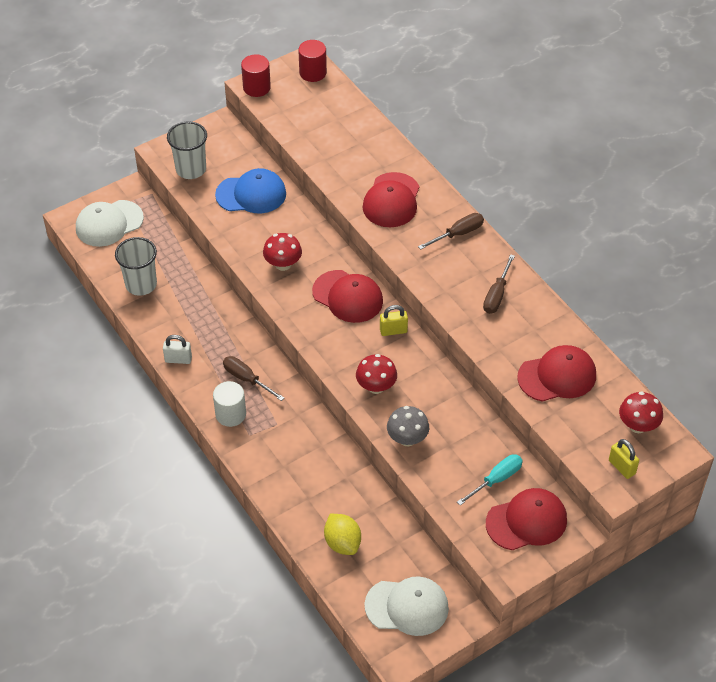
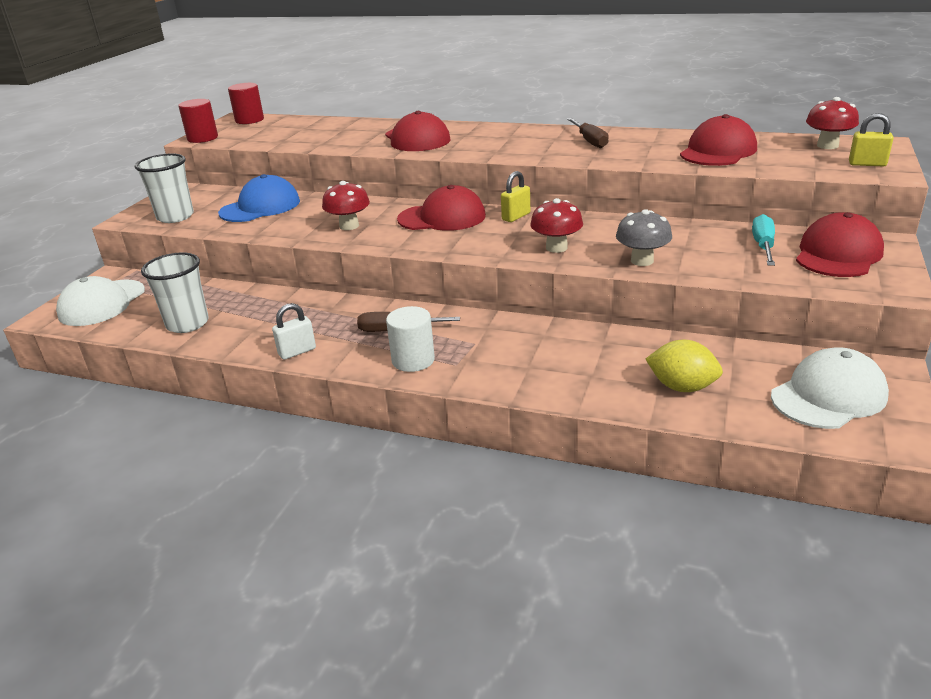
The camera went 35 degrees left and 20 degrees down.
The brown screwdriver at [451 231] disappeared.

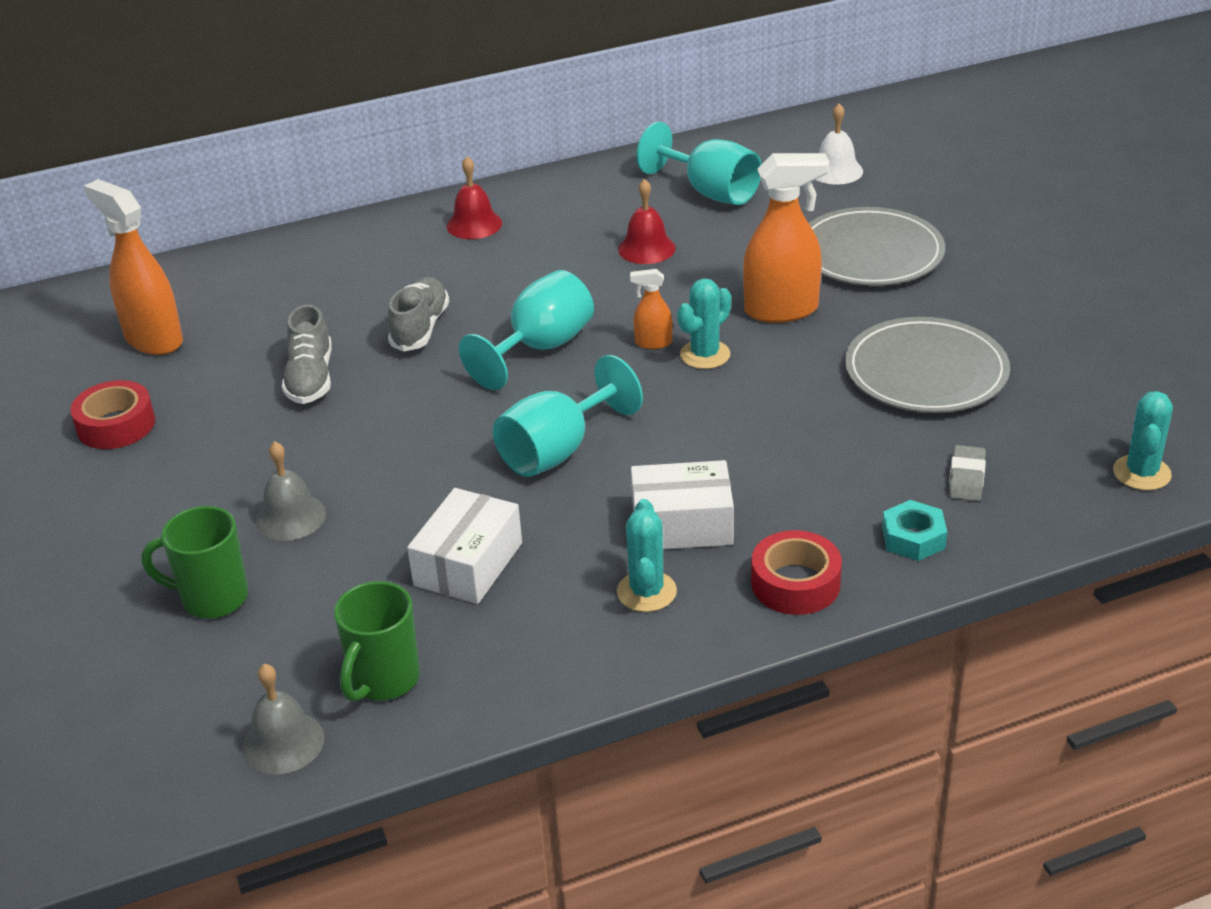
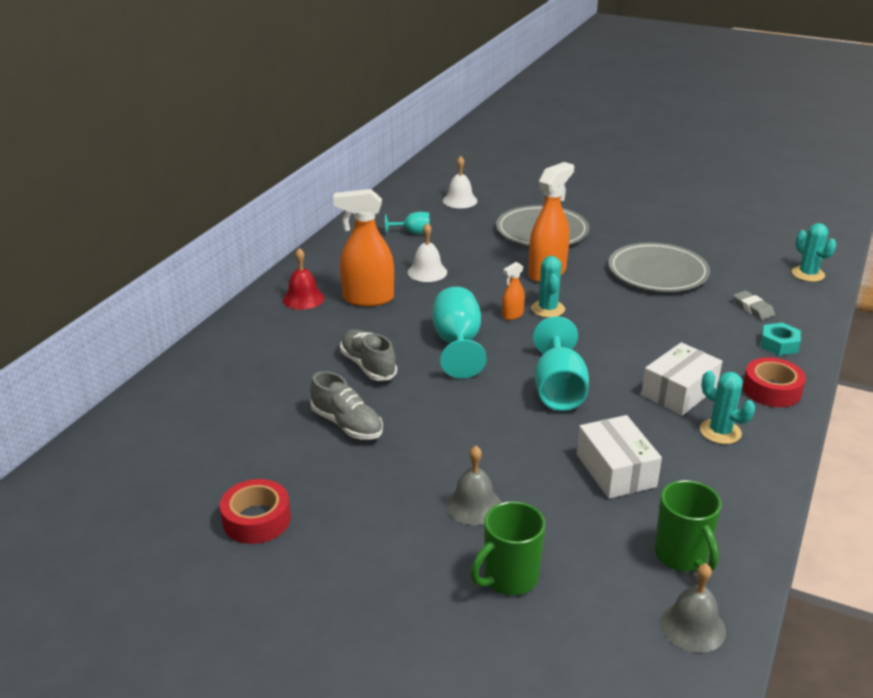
The camera went 45 degrees left and 5 degrees down.
The turquoise goblet at [699 163] changed to 0.55 times the size.
The orange spray bottle moved from [133 267] to [363 248].
The red bell at [647 221] became the white bell at [427 252].

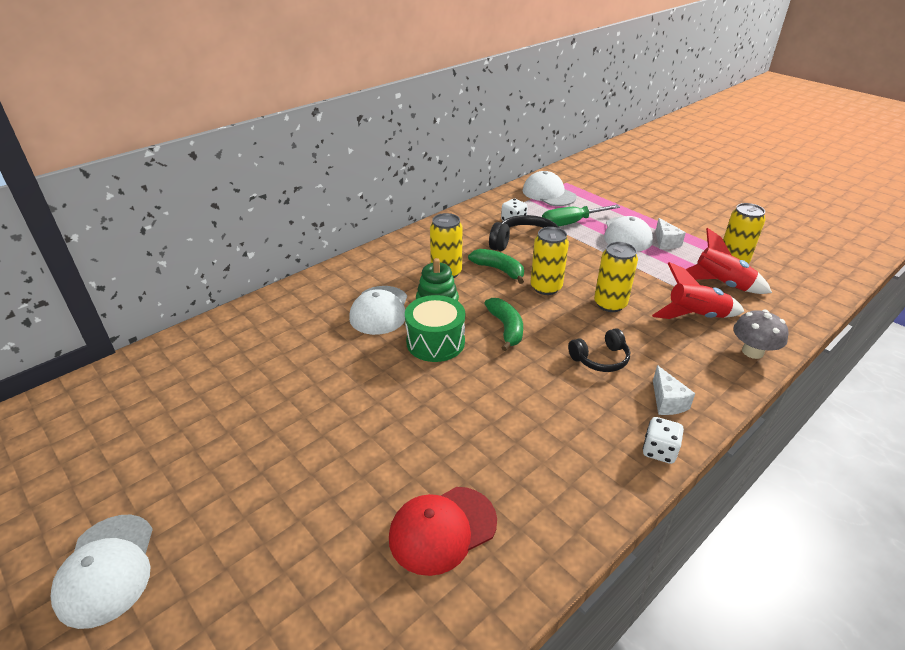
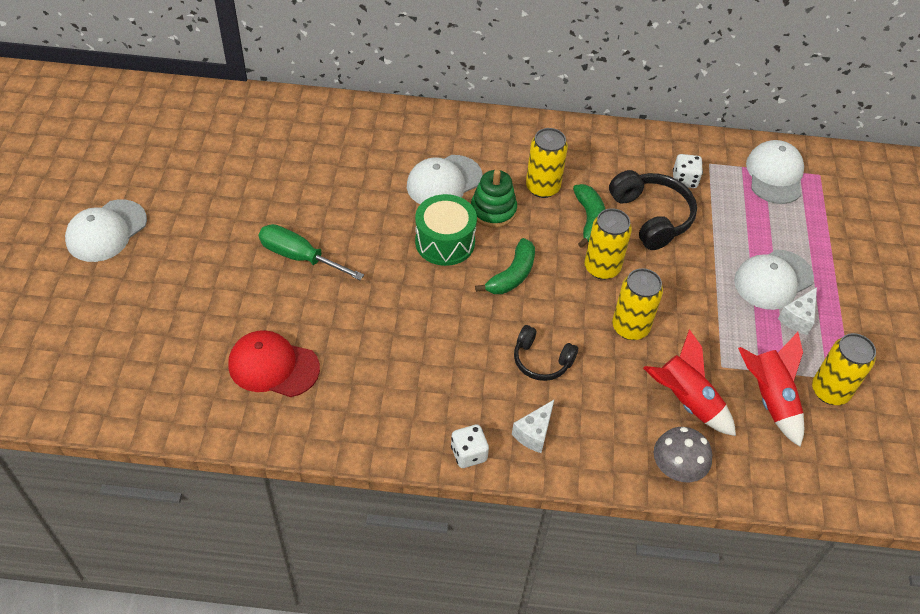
The camera went 45 degrees right and 15 degrees up.
The green screwdriver moved from [581 215] to [311 252].

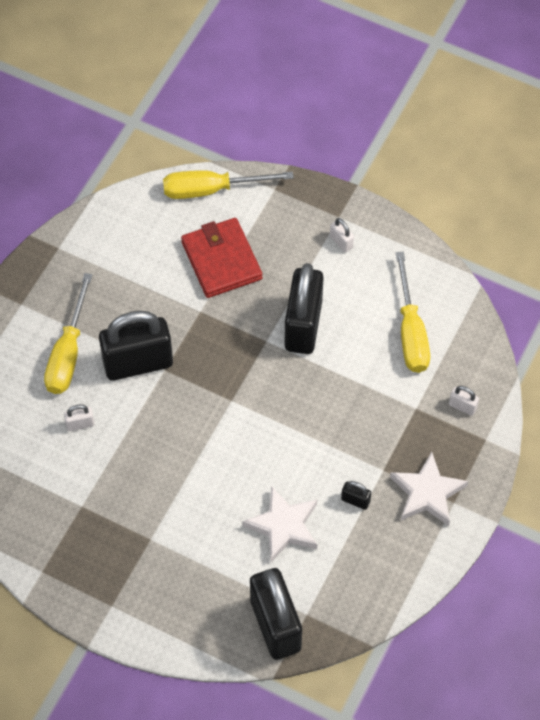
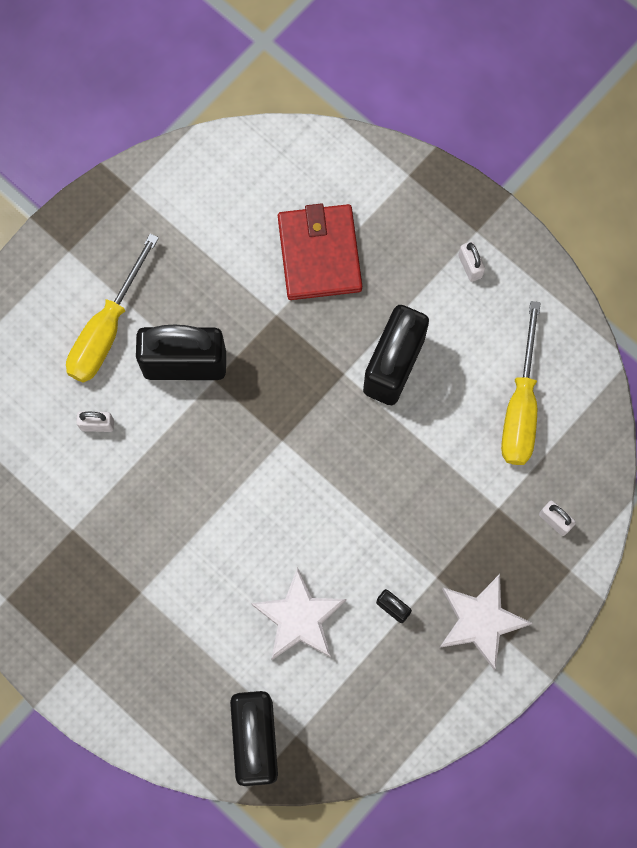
The camera went 15 degrees right and 15 degrees up.
The yellow screwdriver at [228 184] disappeared.

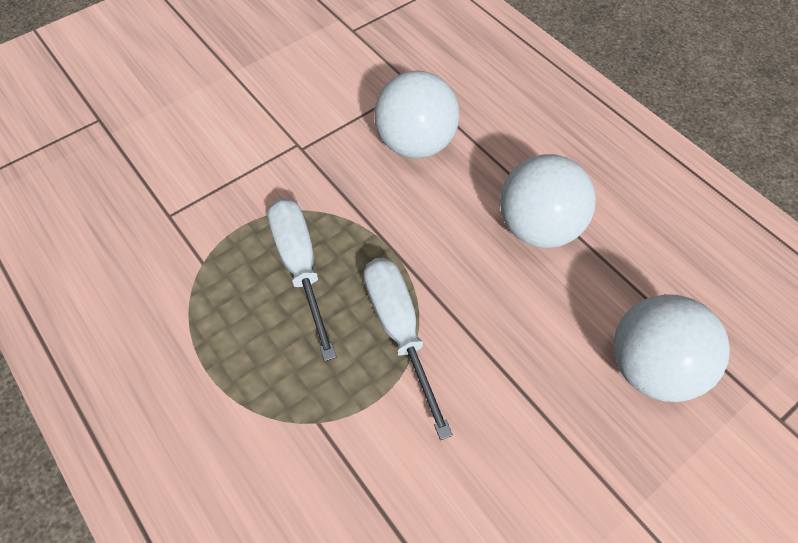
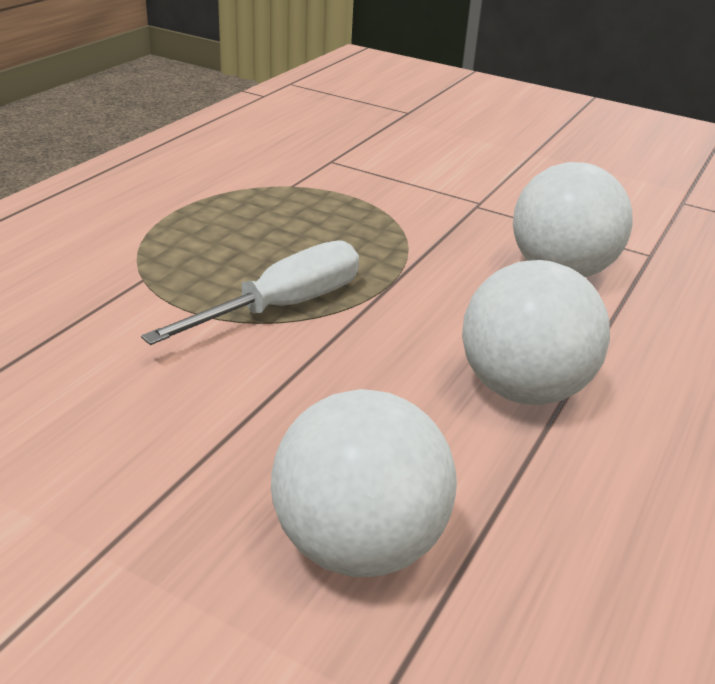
The camera went 65 degrees right and 25 degrees down.
The white screwdriver at [302 279] disappeared.

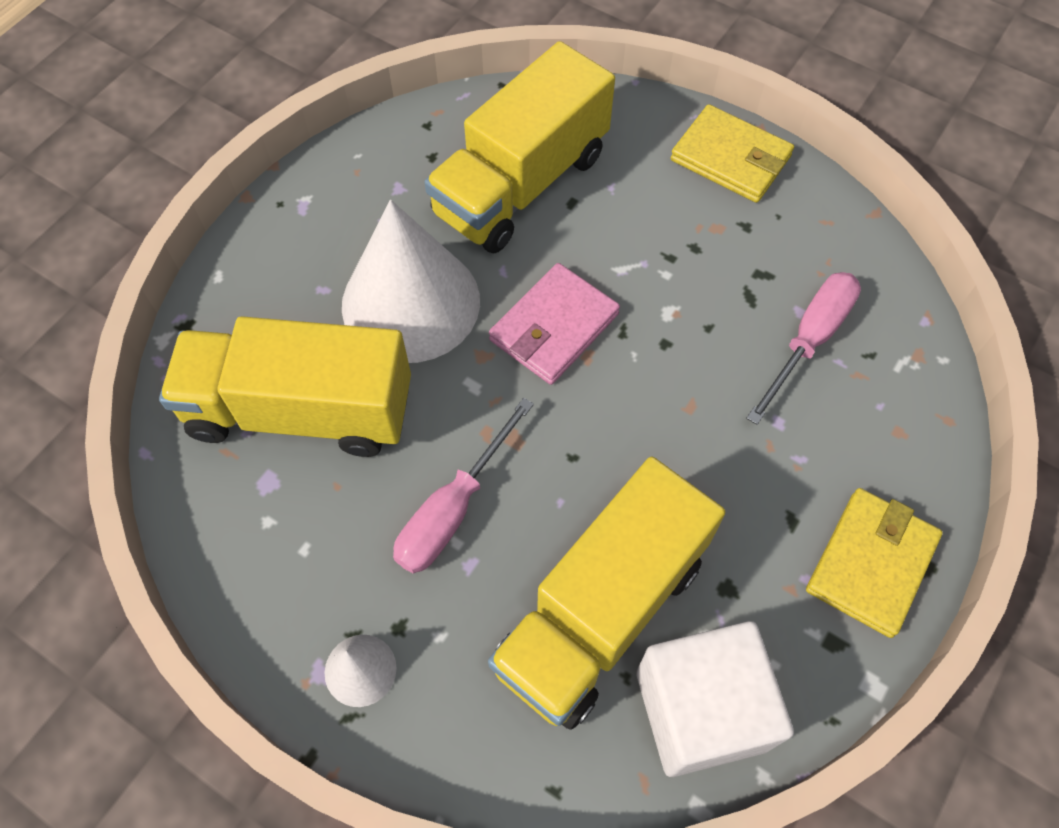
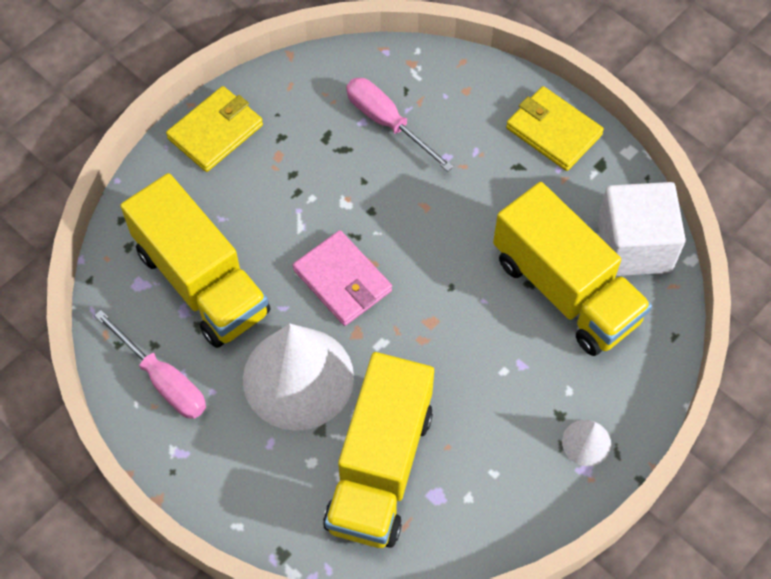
The camera went 80 degrees left and 0 degrees up.
The pink screwdriver moved from [463 485] to [150 364].

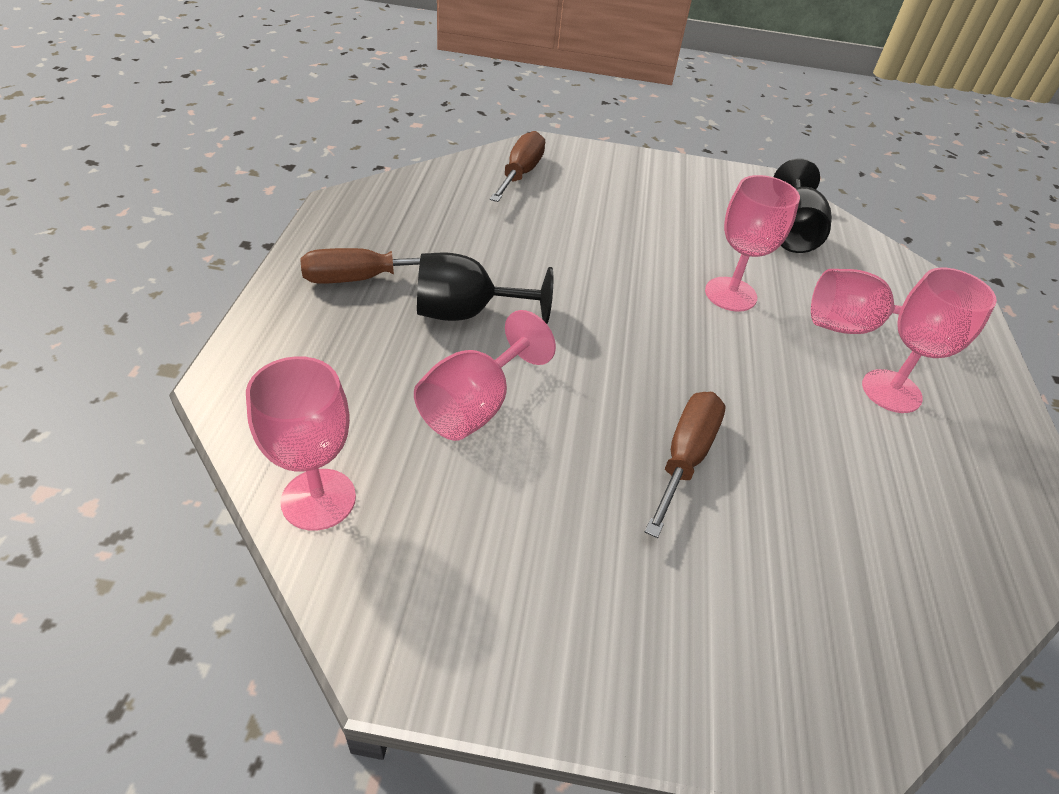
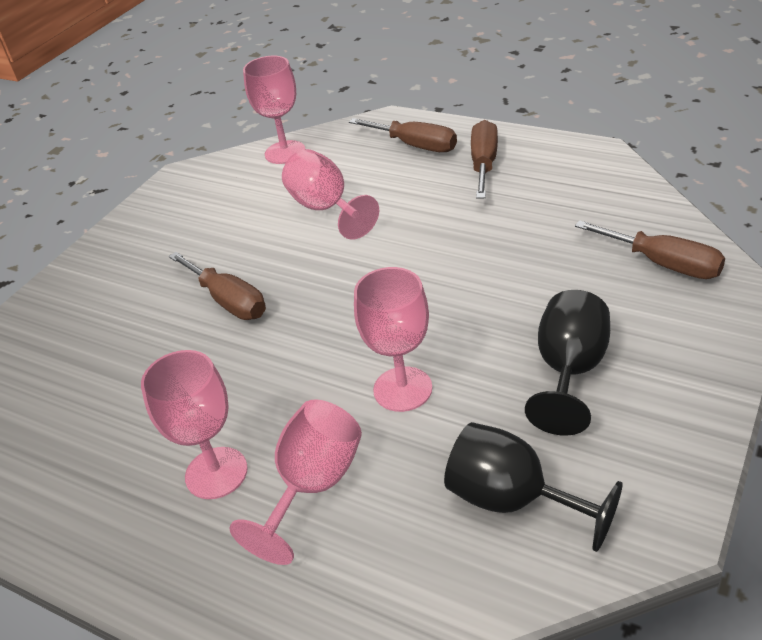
The camera went 120 degrees right and 5 degrees down.
The black goblet moved from [485 288] to [567 363].
The brown screwdriver at [403 135] appeared.

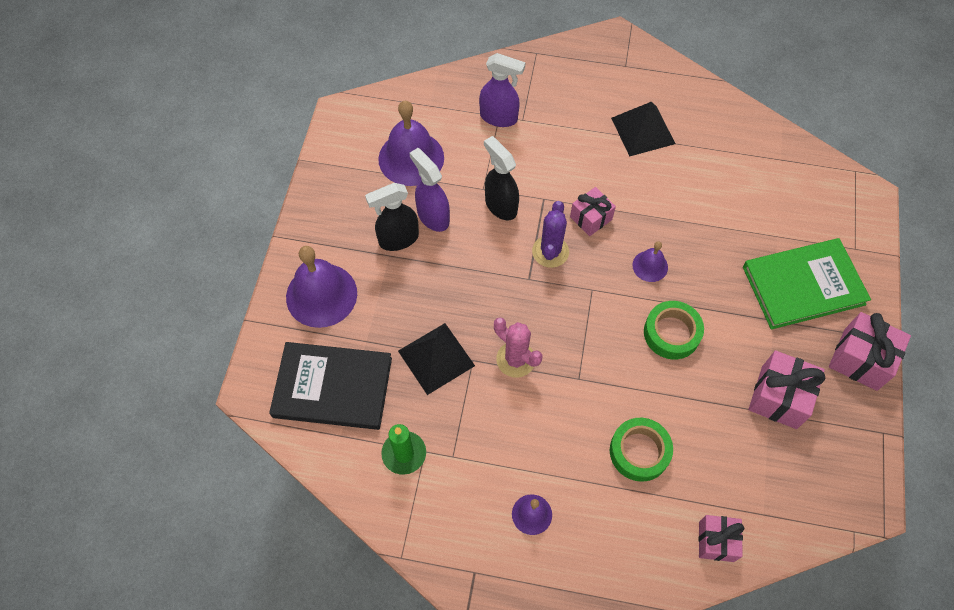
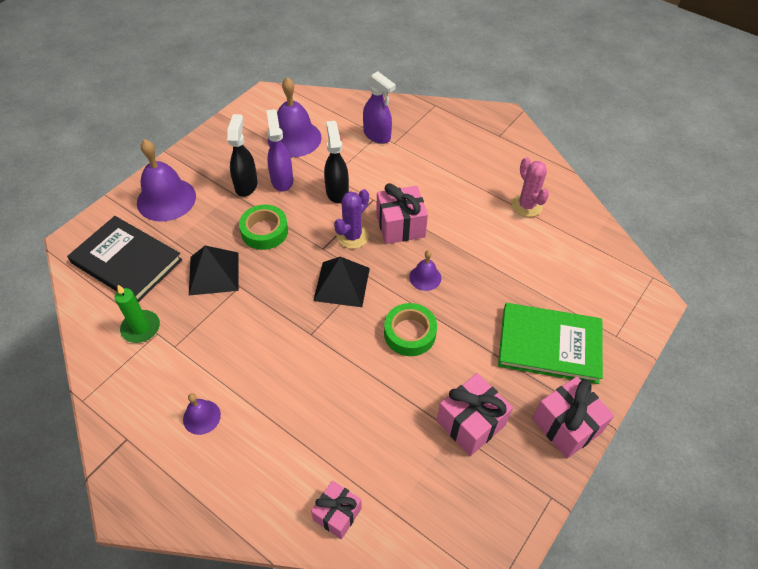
The camera went 25 degrees right and 10 degrees down.
The black pyramid moved from [643 129] to [341 282].
The black spray bottle at [392 217] turned 90 degrees clockwise.
The pink gift at [593 211] changed to 1.52 times the size.
The pink cactus moved from [518 347] to [530 187].
The green tape moved from [641 450] to [263 227].

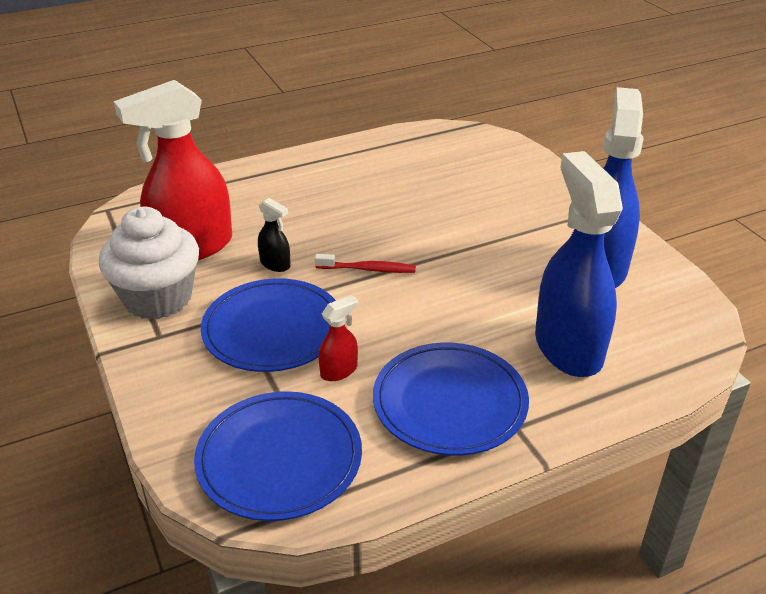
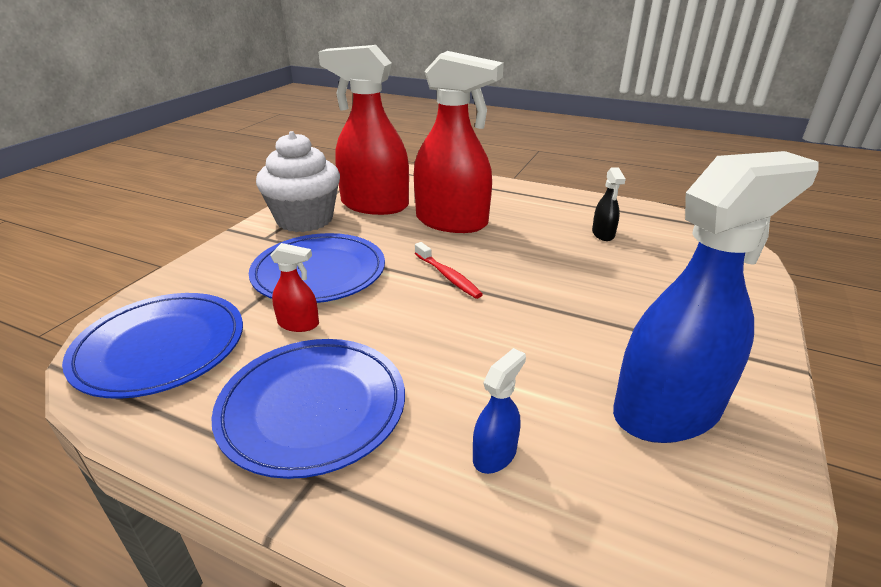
The camera went 50 degrees right and 5 degrees down.
The blue spray bottle at [579 264] changed to 0.42 times the size.
The black spray bottle moved from [274 235] to [609 204].
The red spray bottle at [459 142] appeared.

